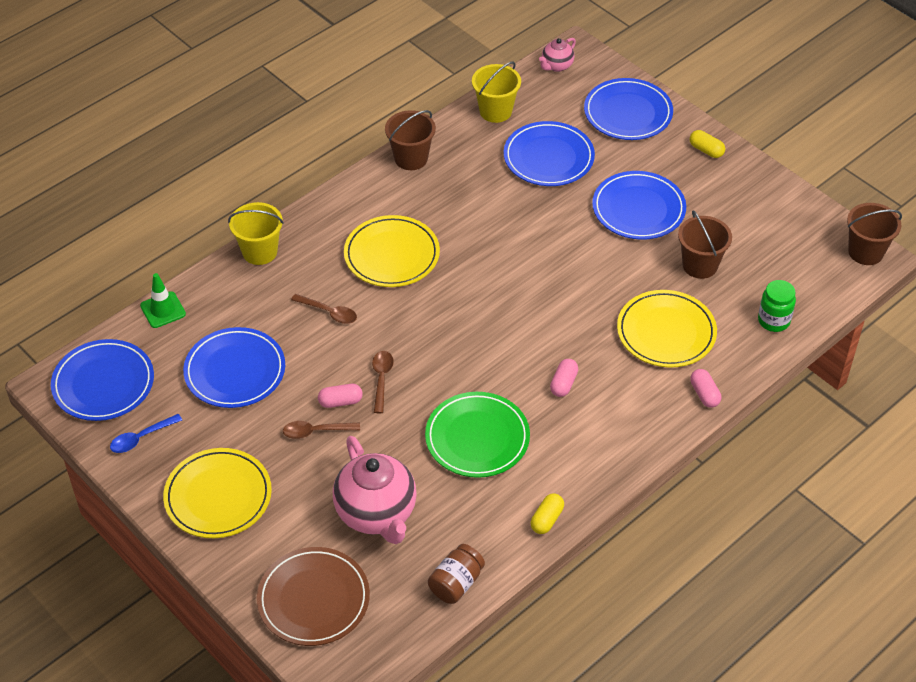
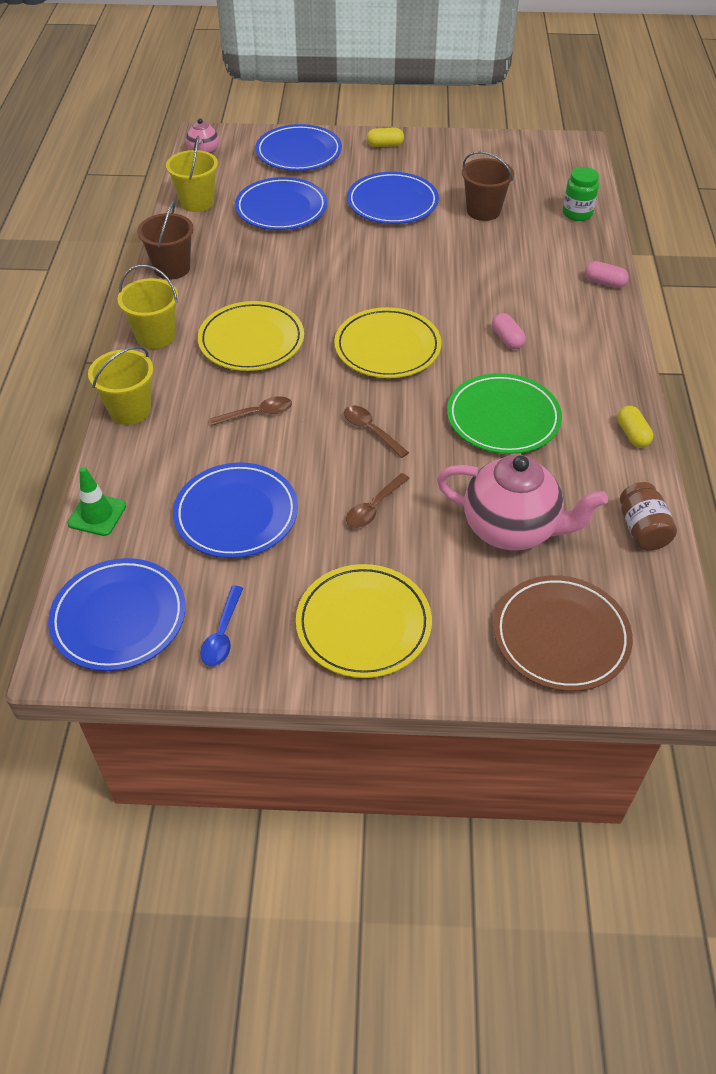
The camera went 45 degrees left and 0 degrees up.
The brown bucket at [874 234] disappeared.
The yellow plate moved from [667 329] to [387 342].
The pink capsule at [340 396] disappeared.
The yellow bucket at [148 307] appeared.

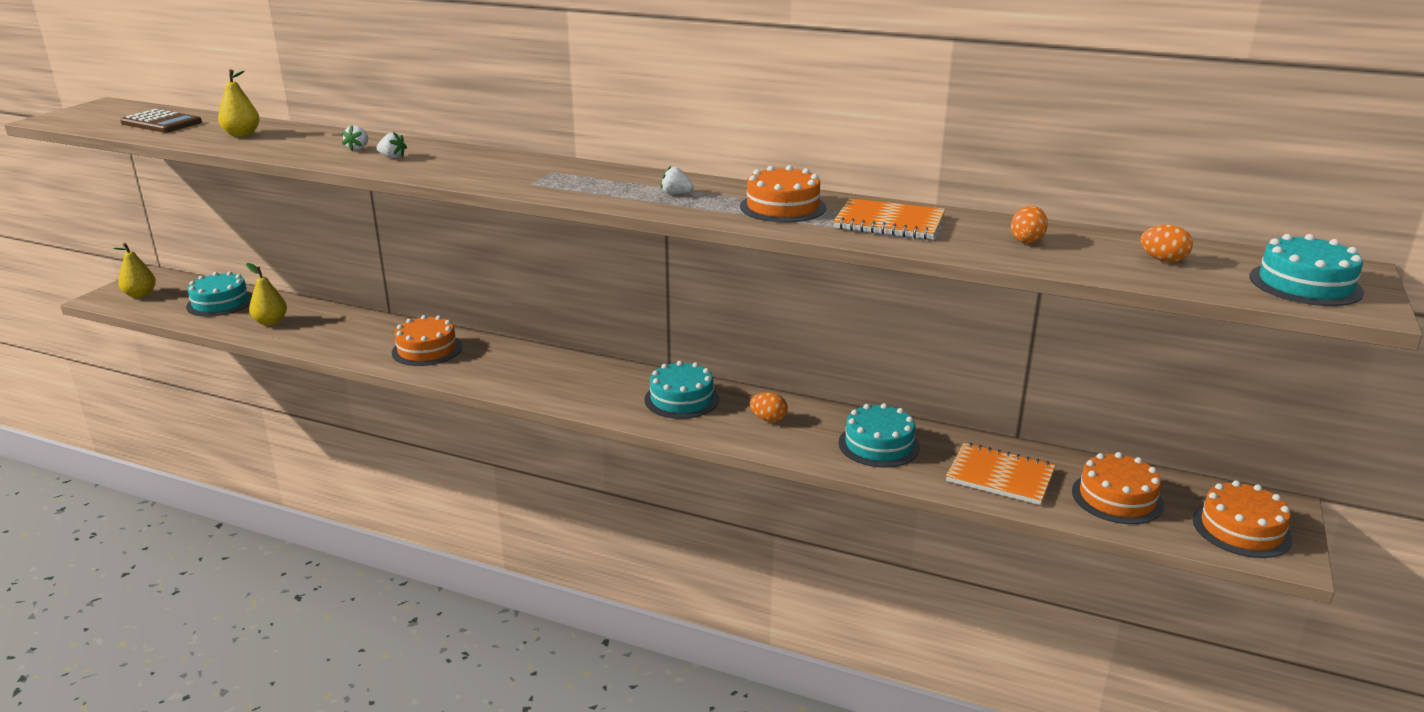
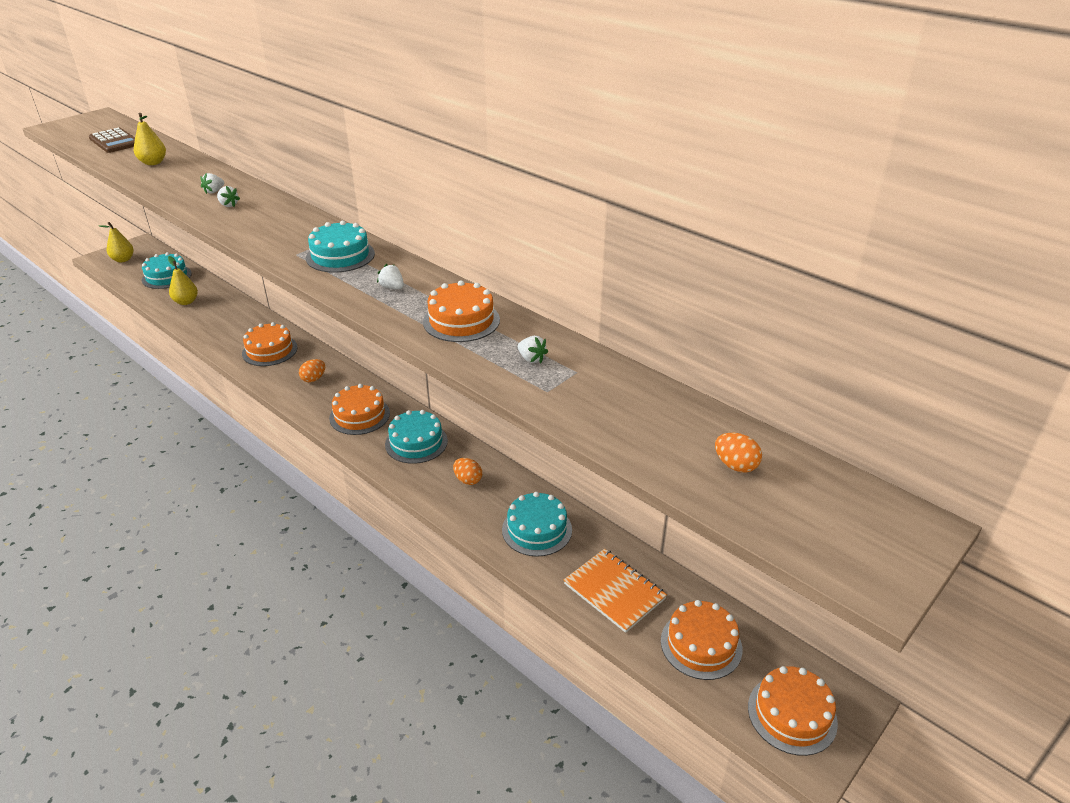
The camera went 20 degrees right and 10 degrees up.
The orange notebook at [889 219] was replaced by the white strawberry at [533 349].
The orange egg moved from [1029 224] to [312 370].
The turquoise cake moved from [1306 270] to [340 246].
The orange cake at [359 409] appeared.

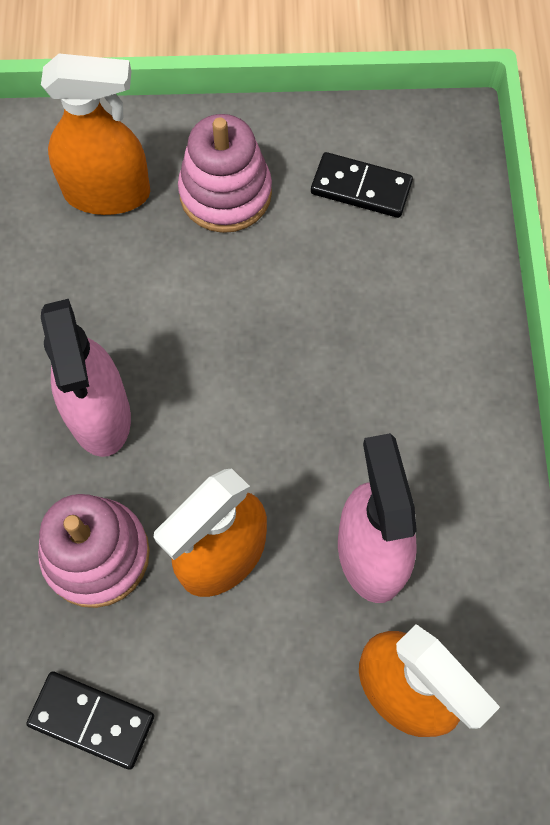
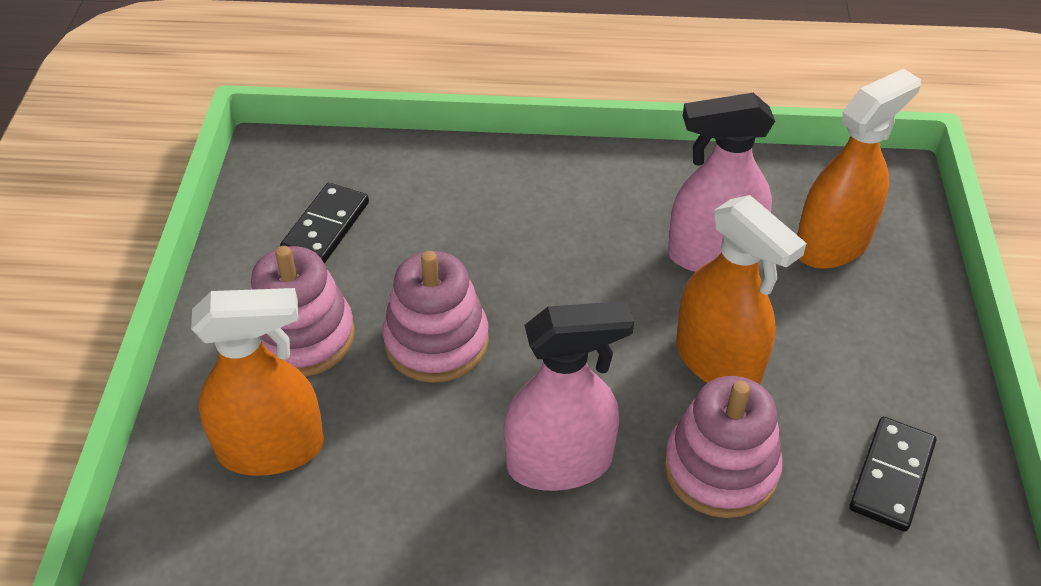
The camera went 85 degrees left and 20 degrees down.
The orange spray bottle at [95 134] turned 75 degrees clockwise.
The pink stacking toy at [436 317] appeared.

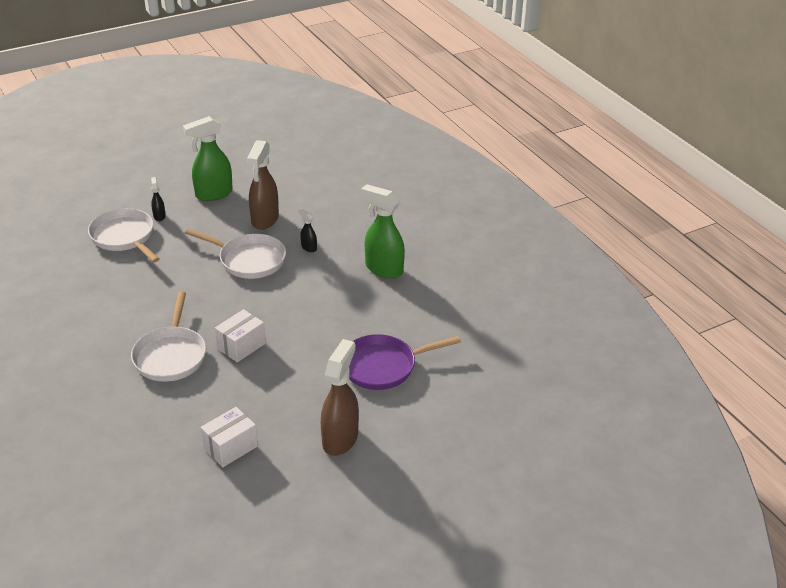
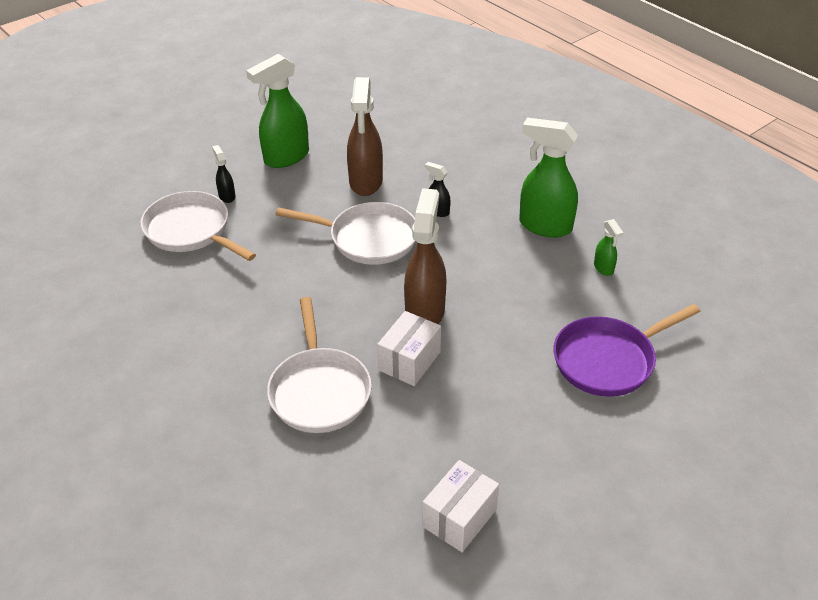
The camera went 10 degrees left and 5 degrees up.
The brown spray bottle moved from [340 397] to [425 256].
The green spray bottle at [608 247] appeared.

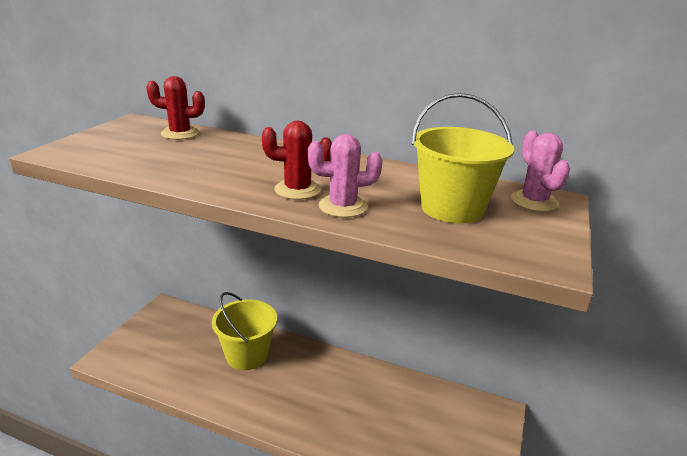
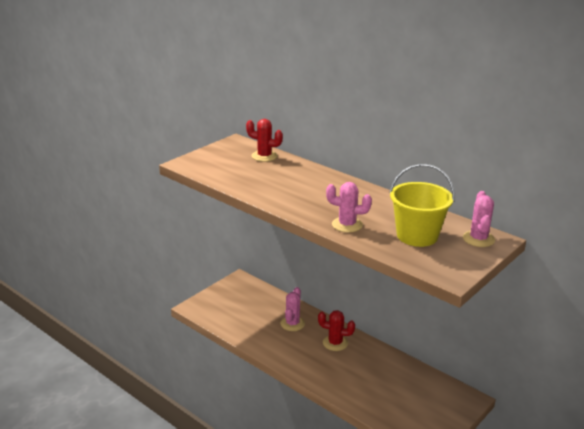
The camera went 20 degrees right and 0 degrees up.
The red cactus moved from [297 160] to [336 330].
The yellow bucket at [244 331] was replaced by the pink cactus at [292 309].

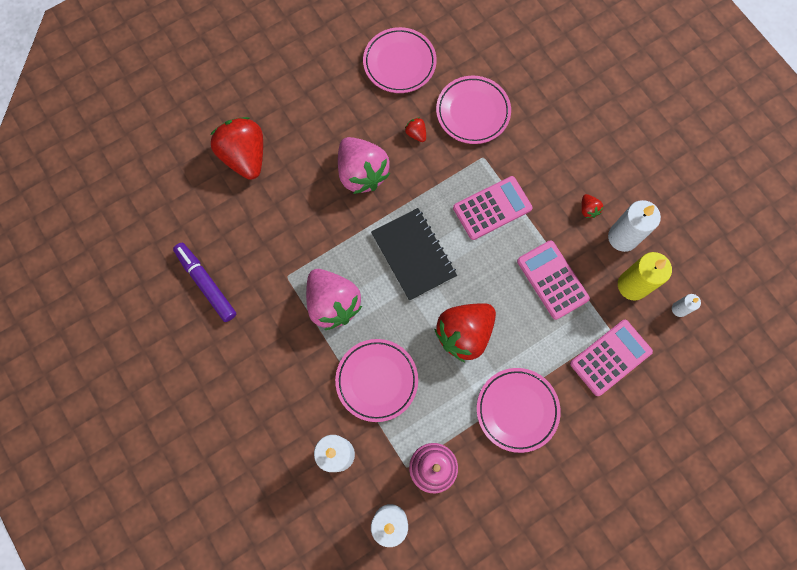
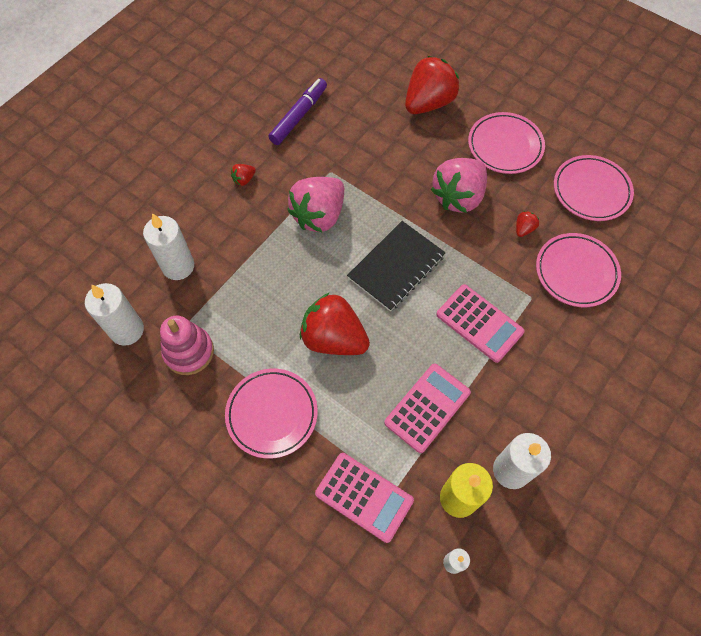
The camera went 70 degrees right and 10 degrees down.
The red strawberry moved from [592 206] to [243 175].
The pink plate moved from [376 380] to [506 143].

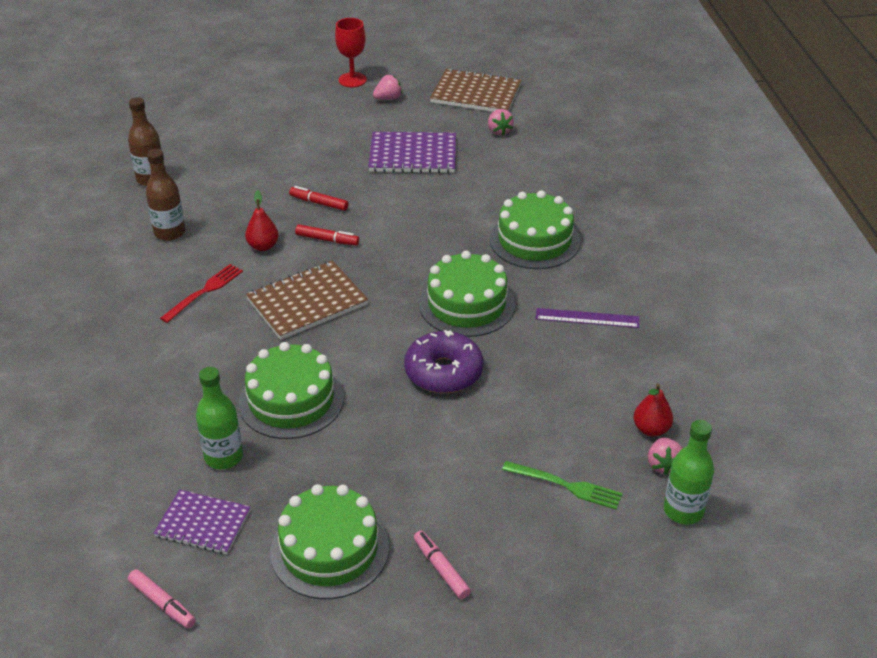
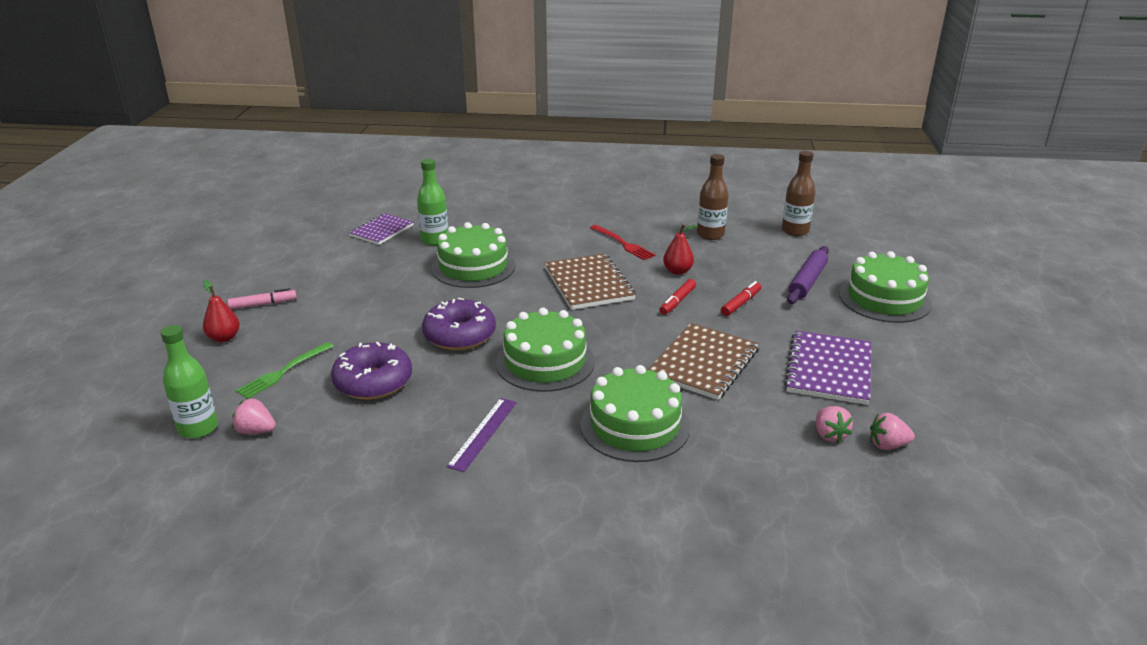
The camera went 105 degrees right and 10 degrees down.
The red goblet at [351 52] disappeared.
The brown notebook moved from [476 90] to [703 361].
The pink strawberry moved from [387 87] to [834 424].
The red pear moved from [653 410] to [221 311].
The green cake moved from [329 541] to [885 287].
The pink marker at [162 598] disappeared.
The purple rolling pin at [808 275] appeared.
The purple donut at [371 371] appeared.

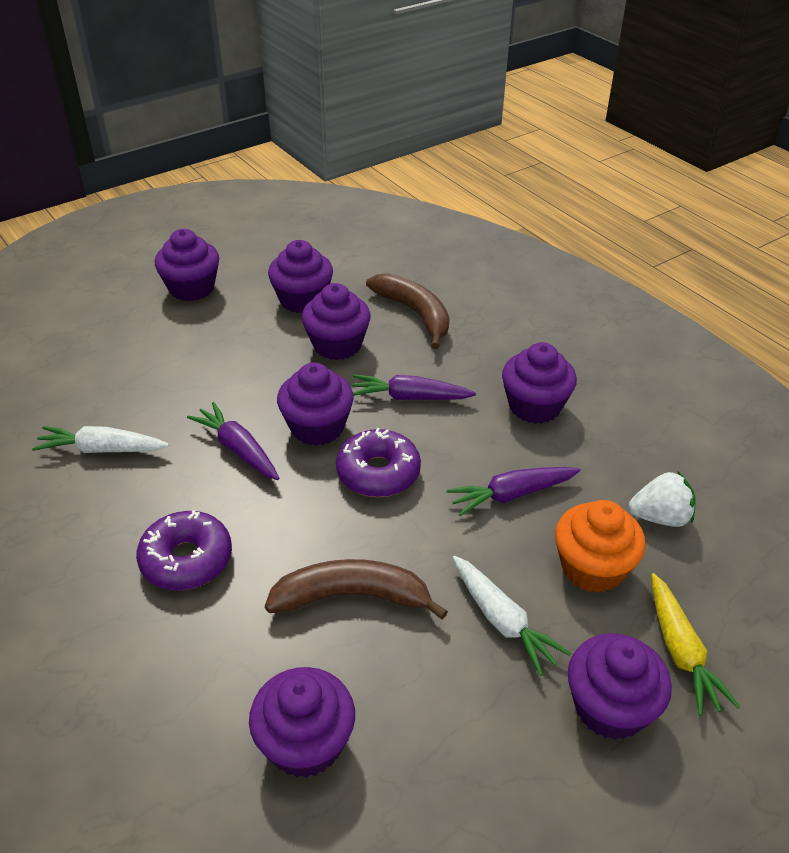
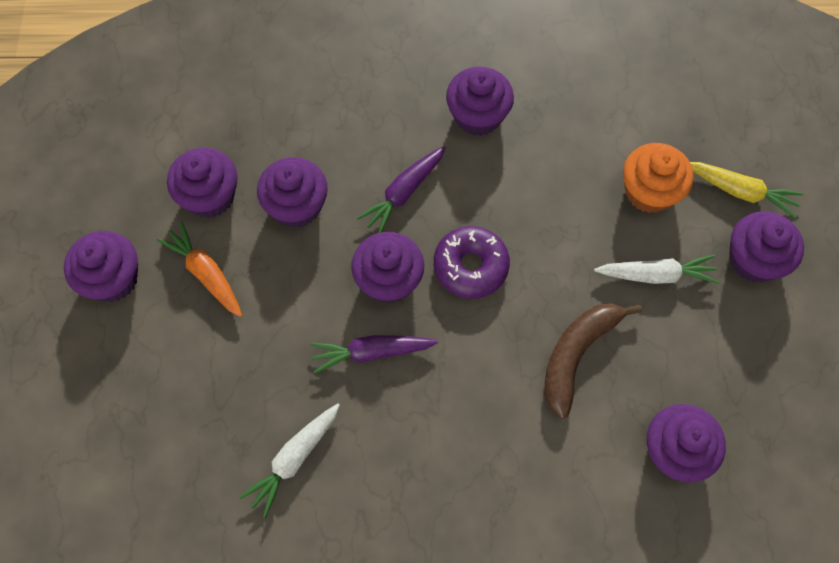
The camera went 55 degrees left and 25 degrees up.
The brown banana at [407 311] disappeared.
The purple carrot at [513 491] disappeared.
The white strawberry at [662 499] disappeared.
The purple donut at [184 550] disappeared.
The orange carrot at [199 269] appeared.

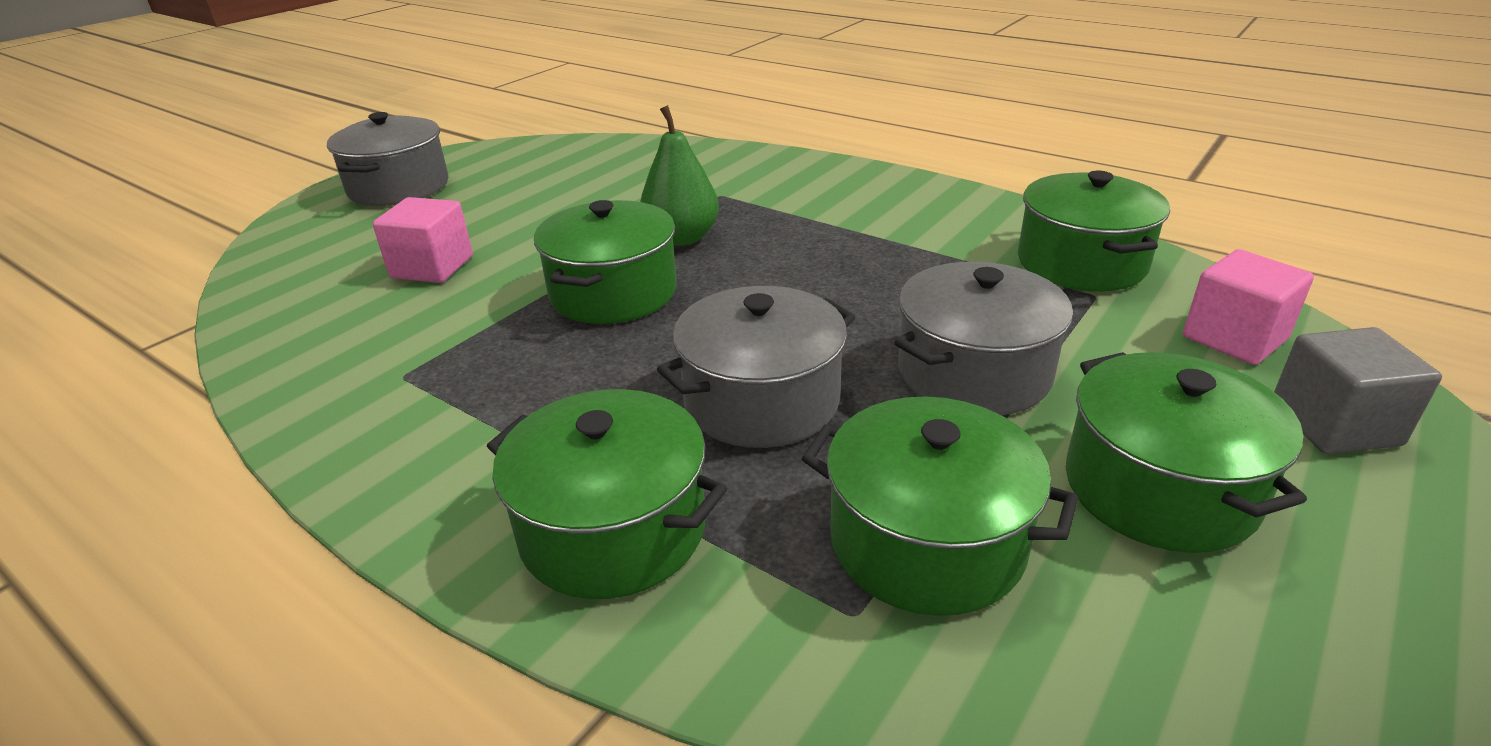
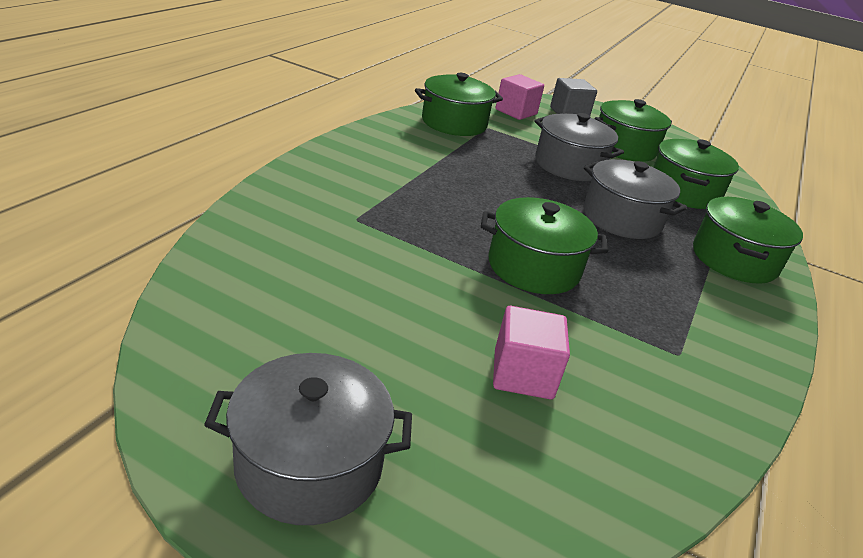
The camera went 105 degrees left and 0 degrees up.
The green pear at [679 175] disappeared.

